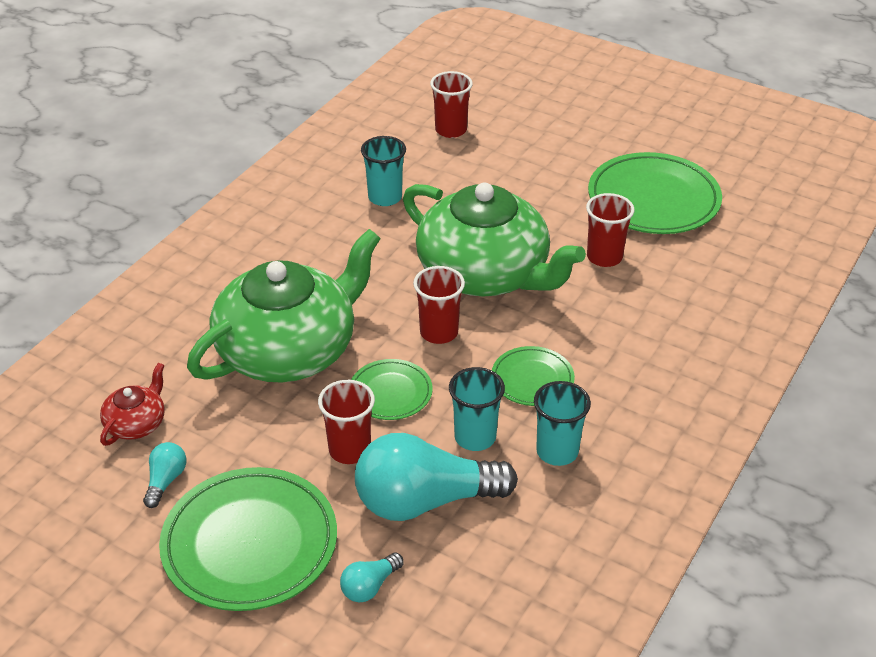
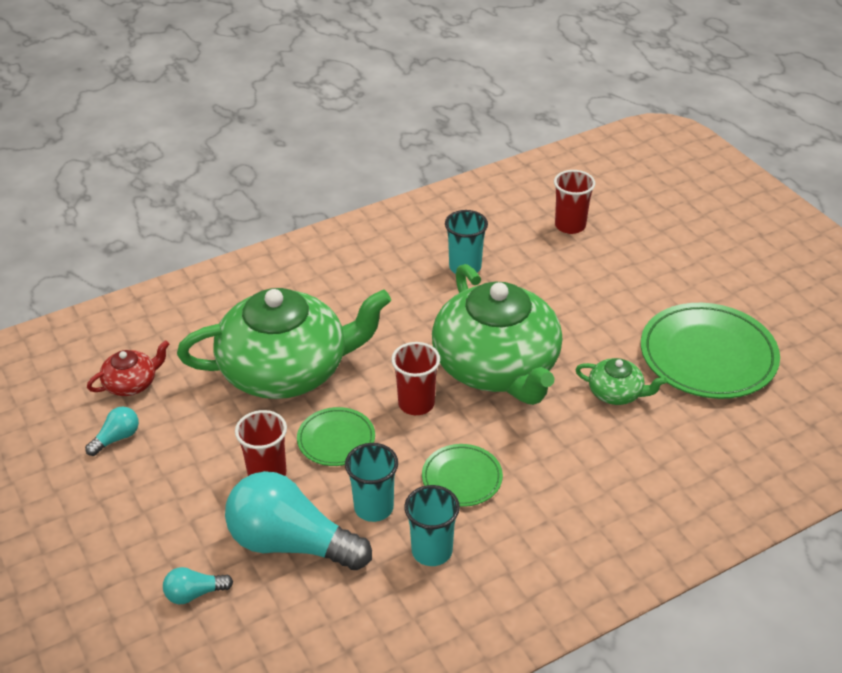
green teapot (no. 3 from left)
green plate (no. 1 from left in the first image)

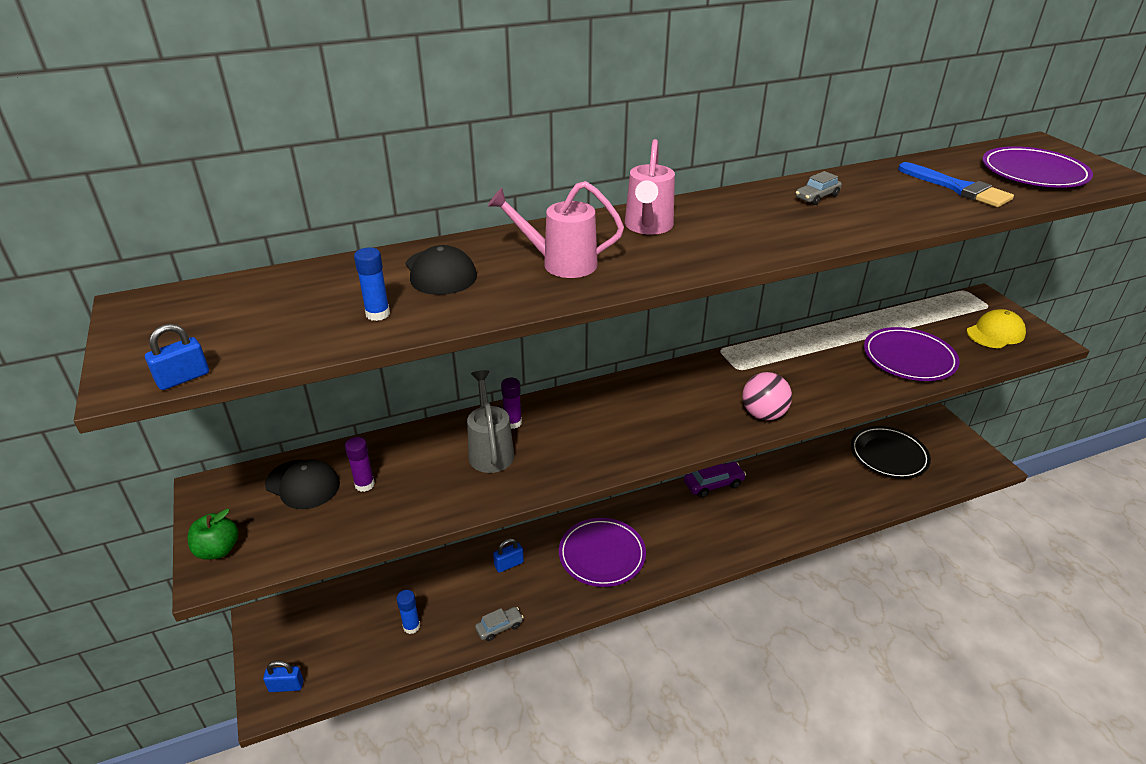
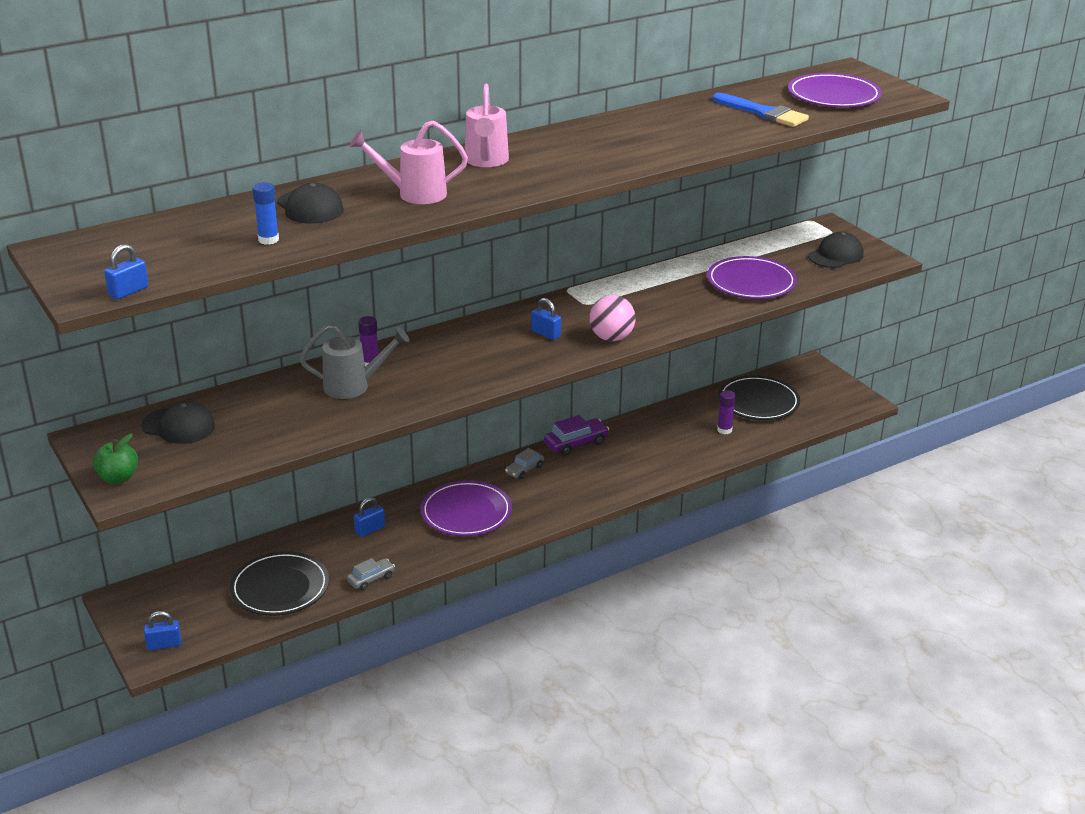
black plate (no. 1 from left)
grey watering can
grey car (no. 2 from left)
blue padlock (no. 4 from left)
purple glue stick (no. 2 from left)
black cap (no. 3 from left)

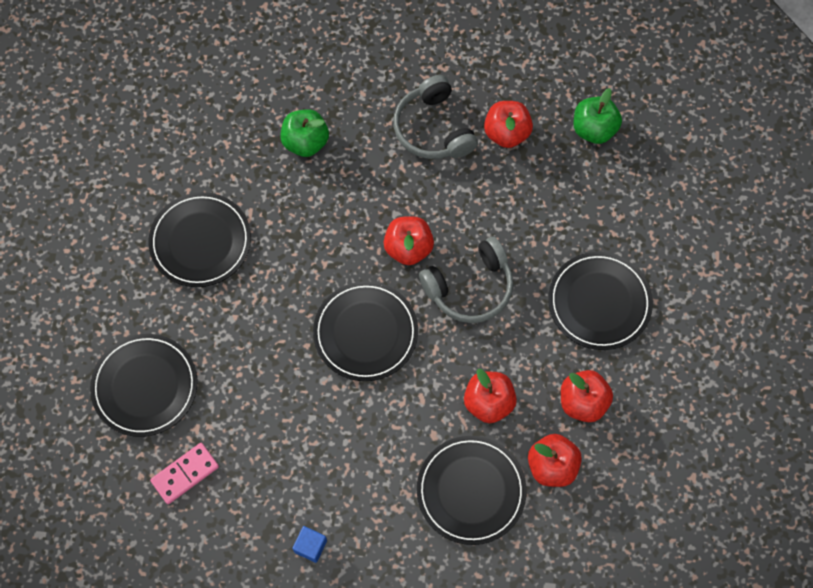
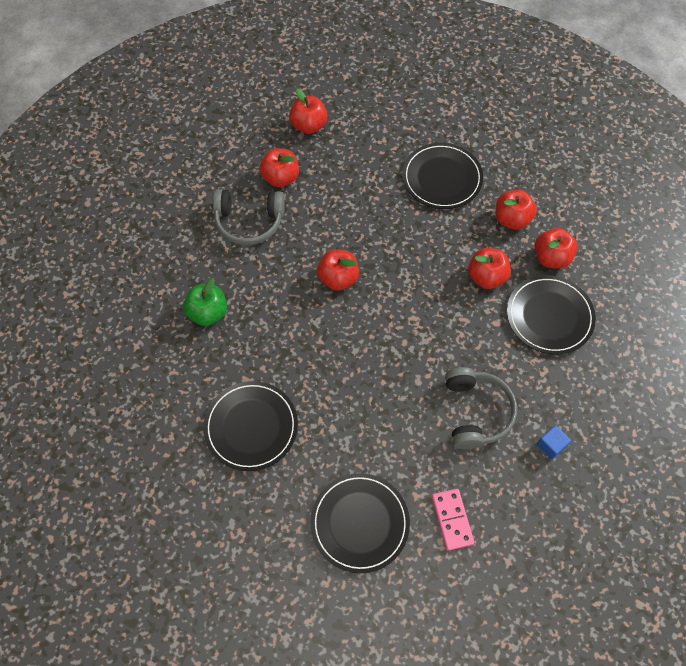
red apple (no. 2 from left)
grey headphones (no. 2 from left)
black plate (no. 3 from left in the first image)

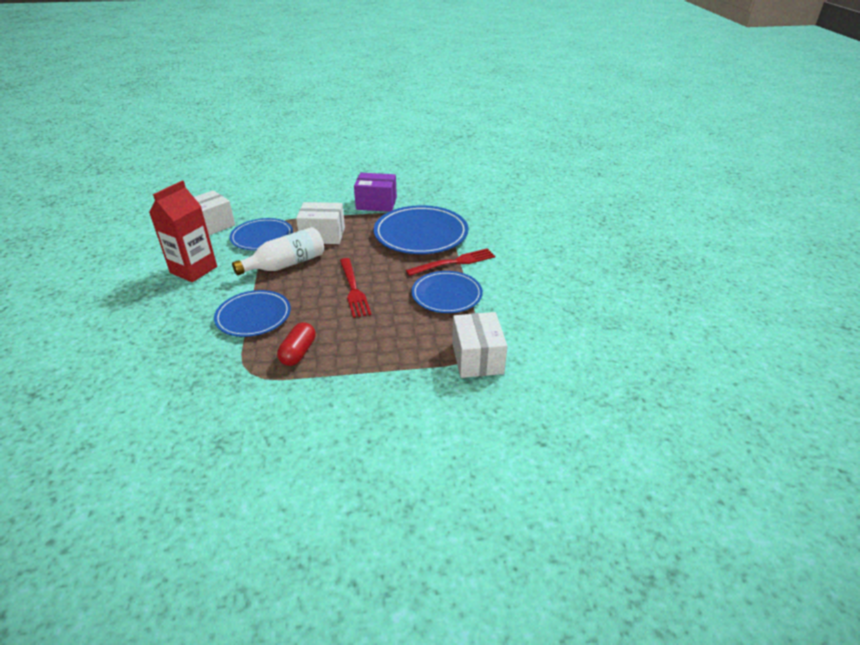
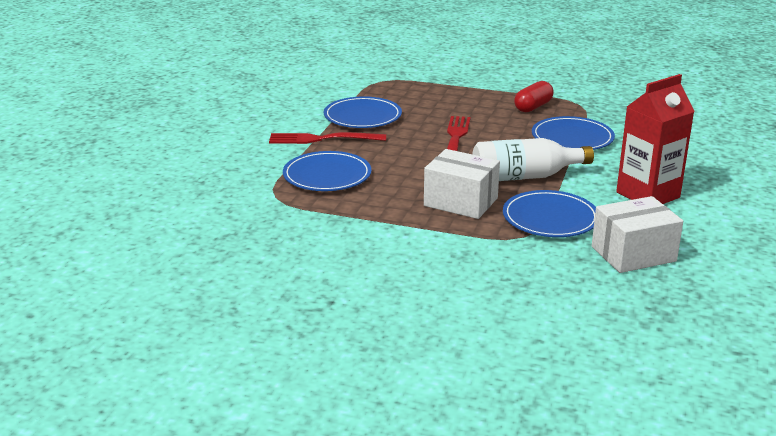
blue plate (no. 1 from left)
purple box
white box (no. 3 from left in the first image)

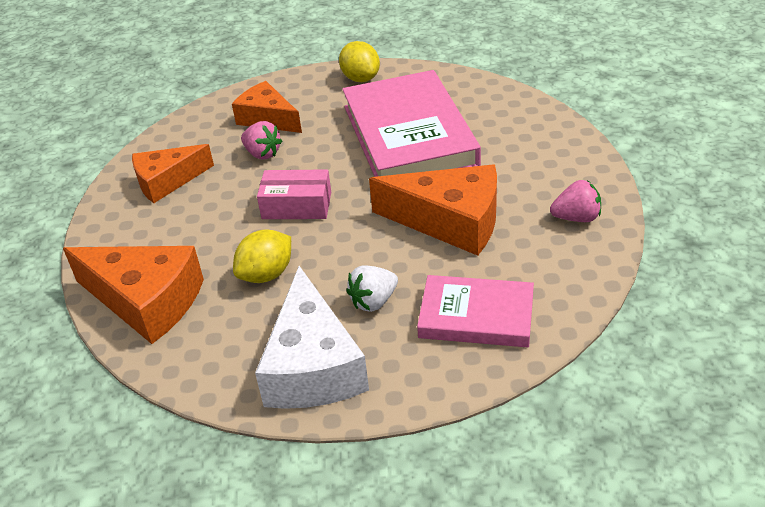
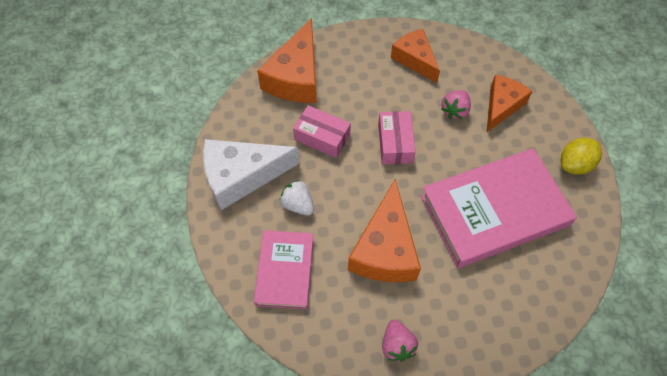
pink box (no. 1 from left)

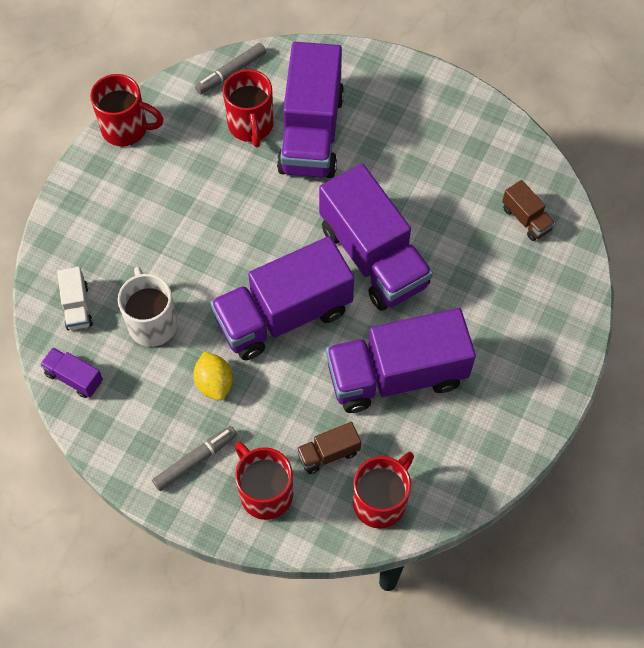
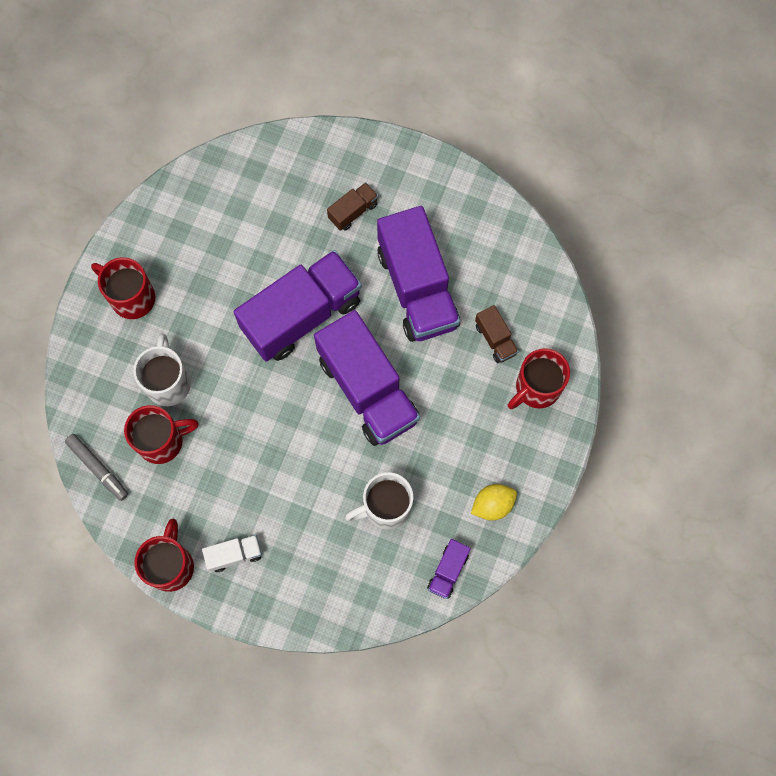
red mug (no. 1 from left)
white mug (no. 1 from left)
white truck
brown truck (no. 1 from left)
yellow lemon
grey marker (no. 1 from left in the first image)

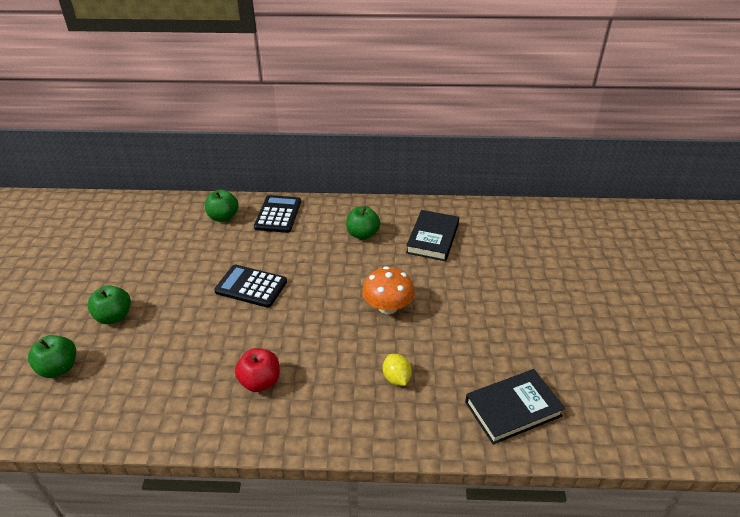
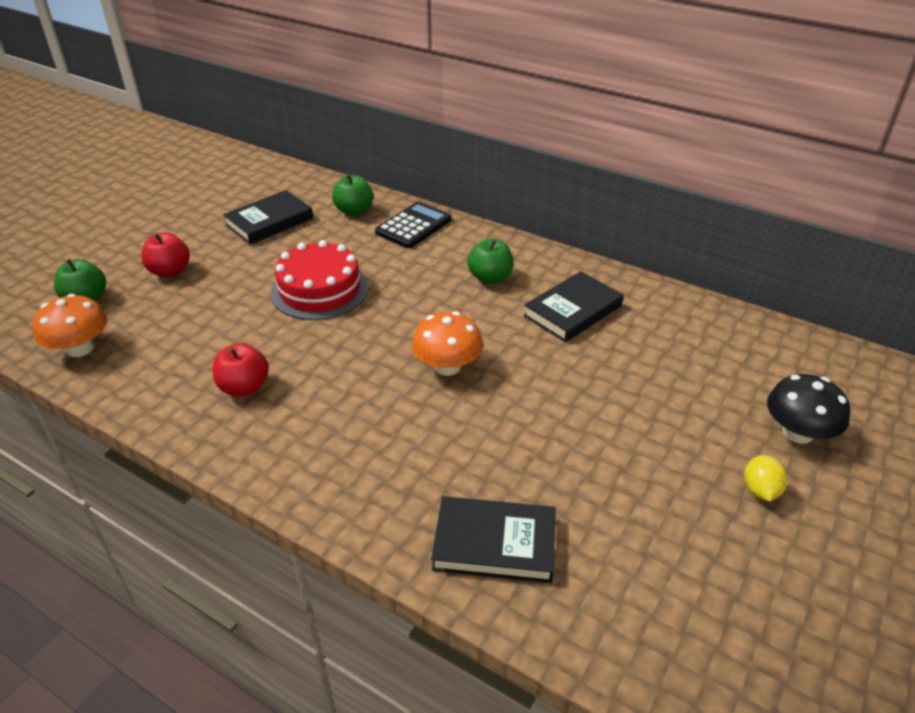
orange mushroom (no. 1 from left)
red apple (no. 1 from left)
black book (no. 1 from left)
red cake
yellow lemon
black mushroom

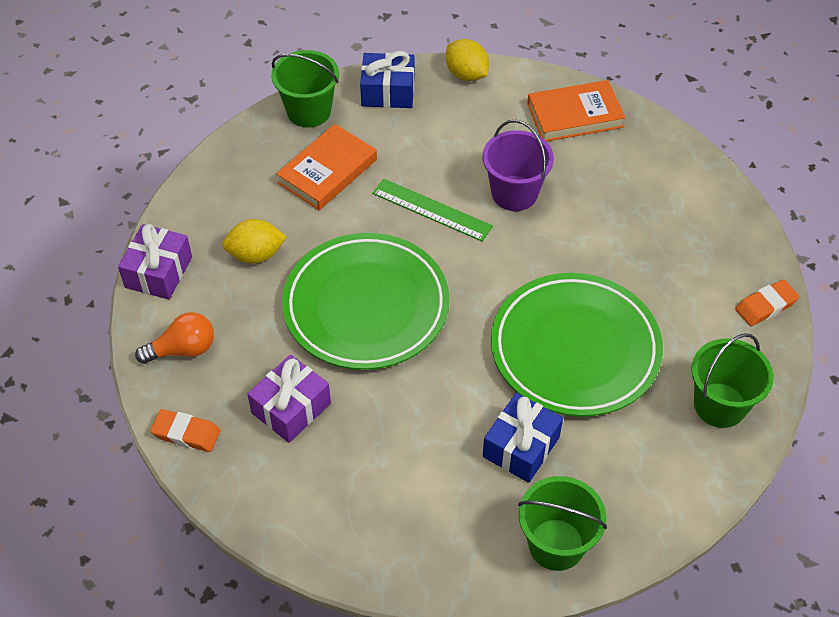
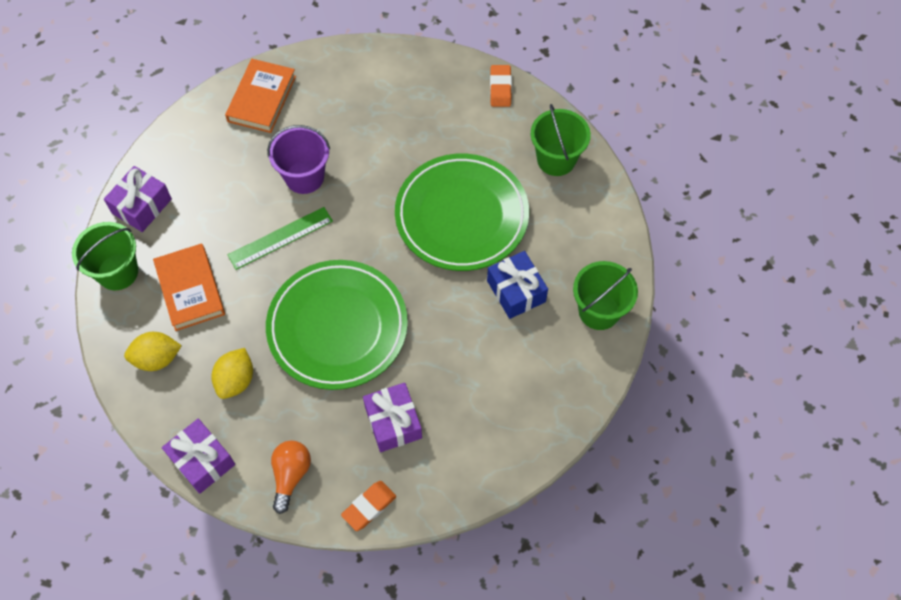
purple gift (no. 1 from left)
yellow lemon (no. 1 from left)

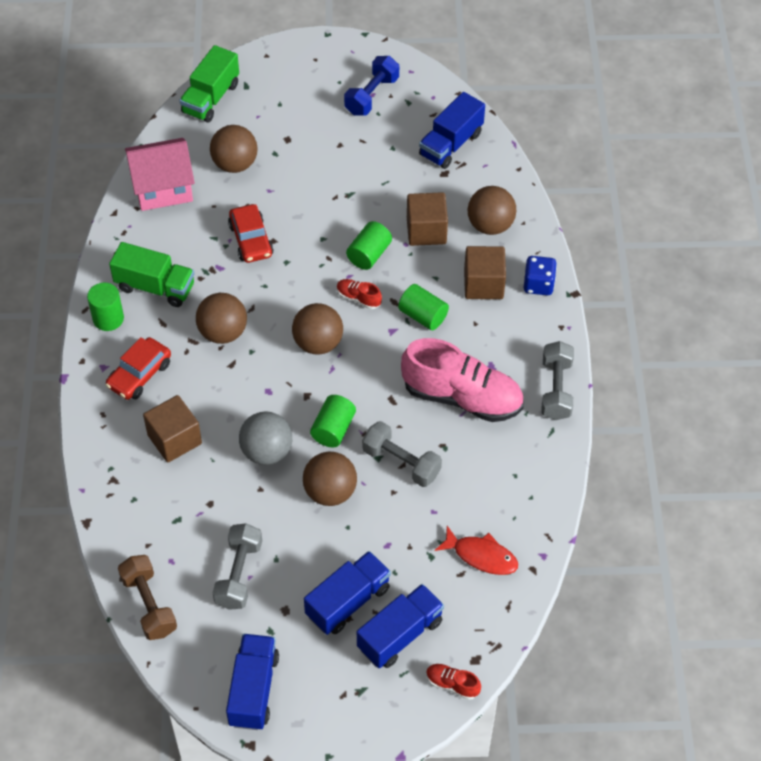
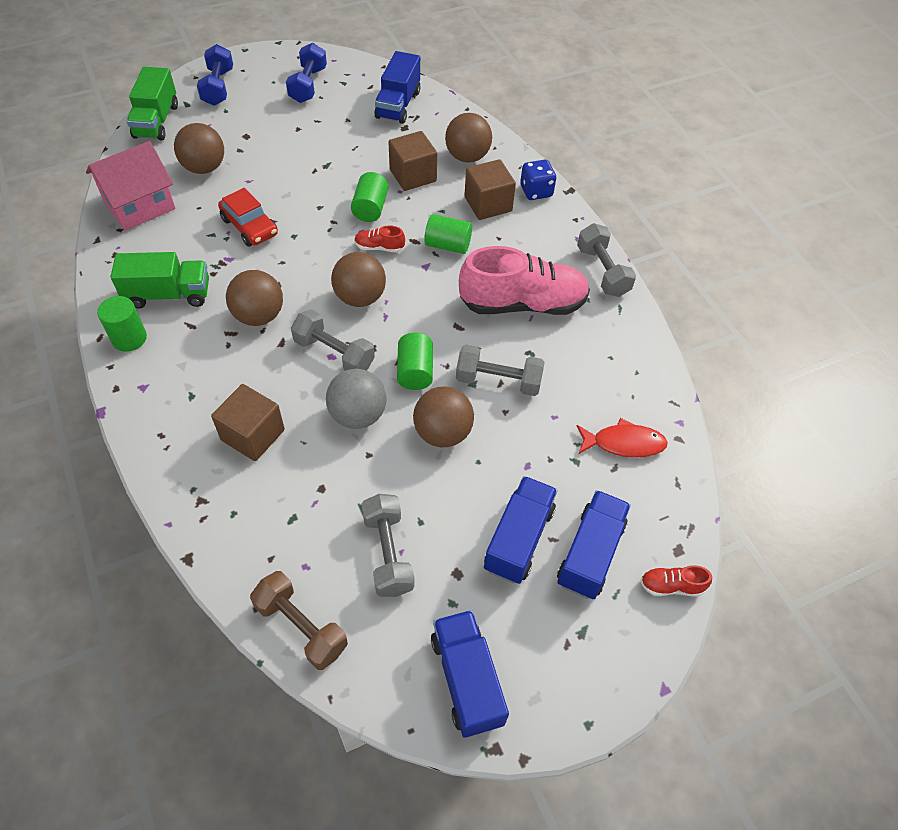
blue dumbbell (no. 1 from left)
grey dumbbell (no. 1 from left)
red car (no. 1 from left in the first image)

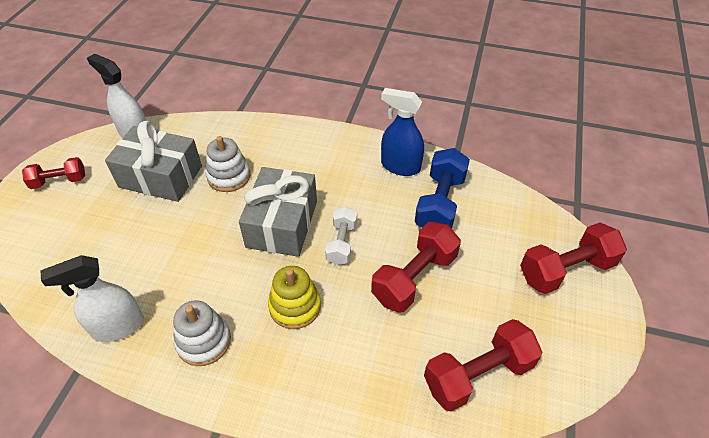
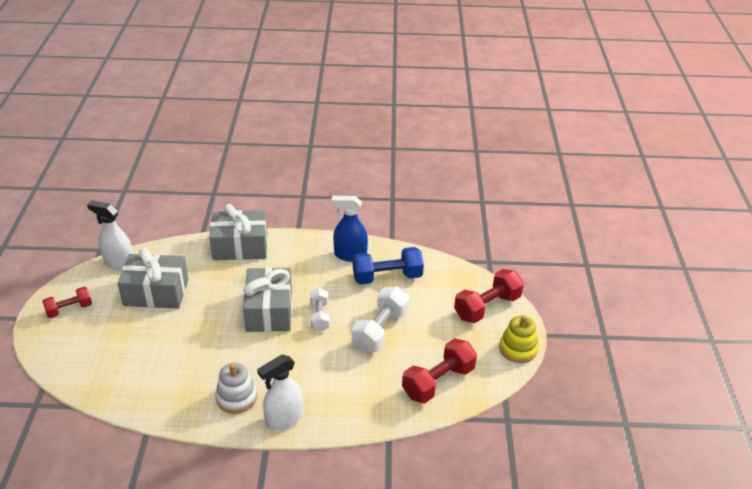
grey gift (no. 2 from left)
white spray bottle (no. 2 from left)
white dumbbell (no. 2 from left)
blue dumbbell
yellow stacking toy
white stacking toy (no. 2 from left in the first image)

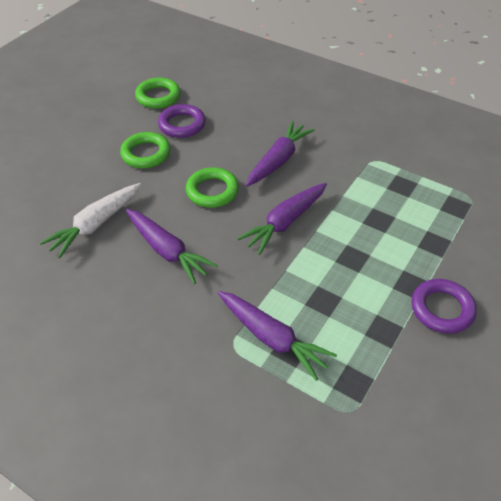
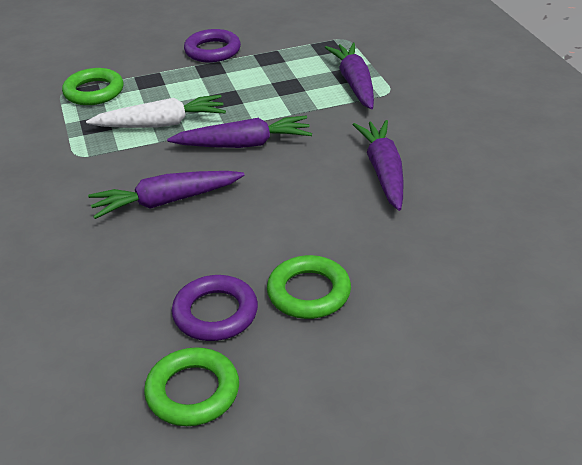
green ring (no. 1 from left)
white carrot

